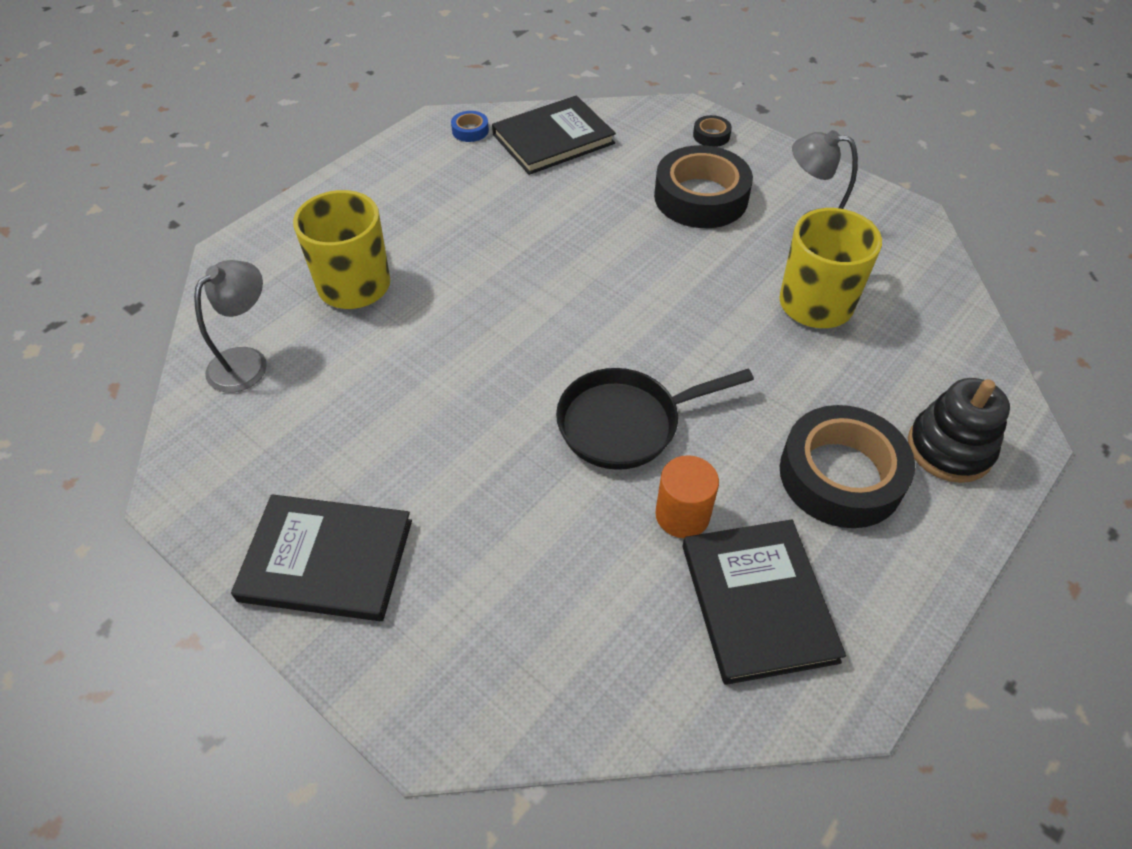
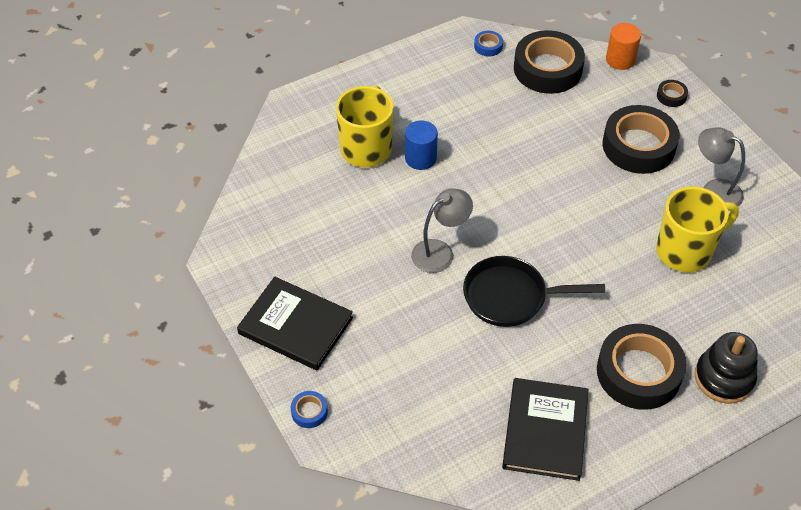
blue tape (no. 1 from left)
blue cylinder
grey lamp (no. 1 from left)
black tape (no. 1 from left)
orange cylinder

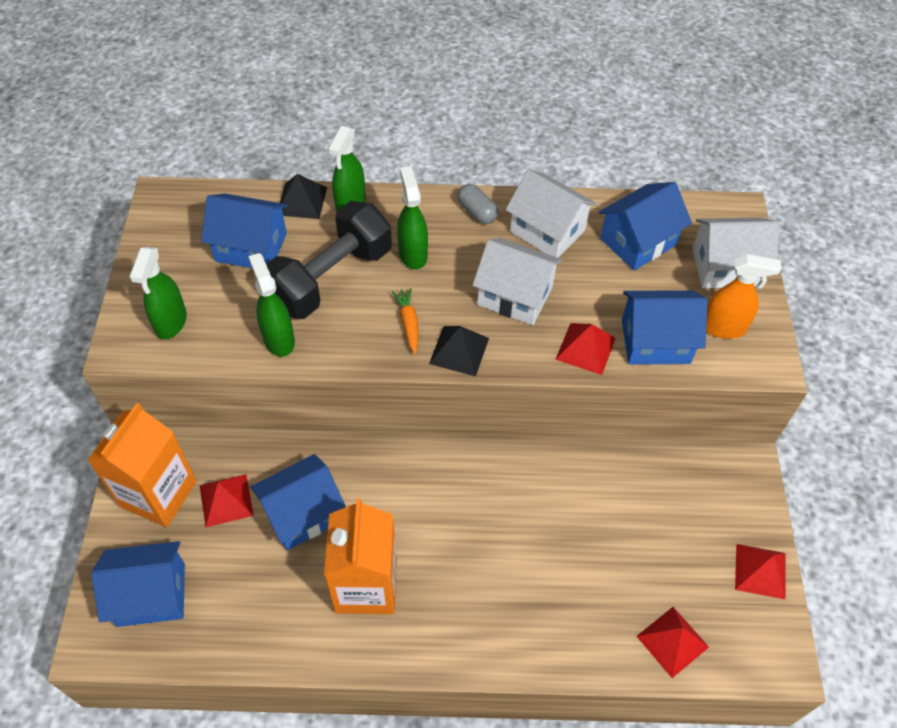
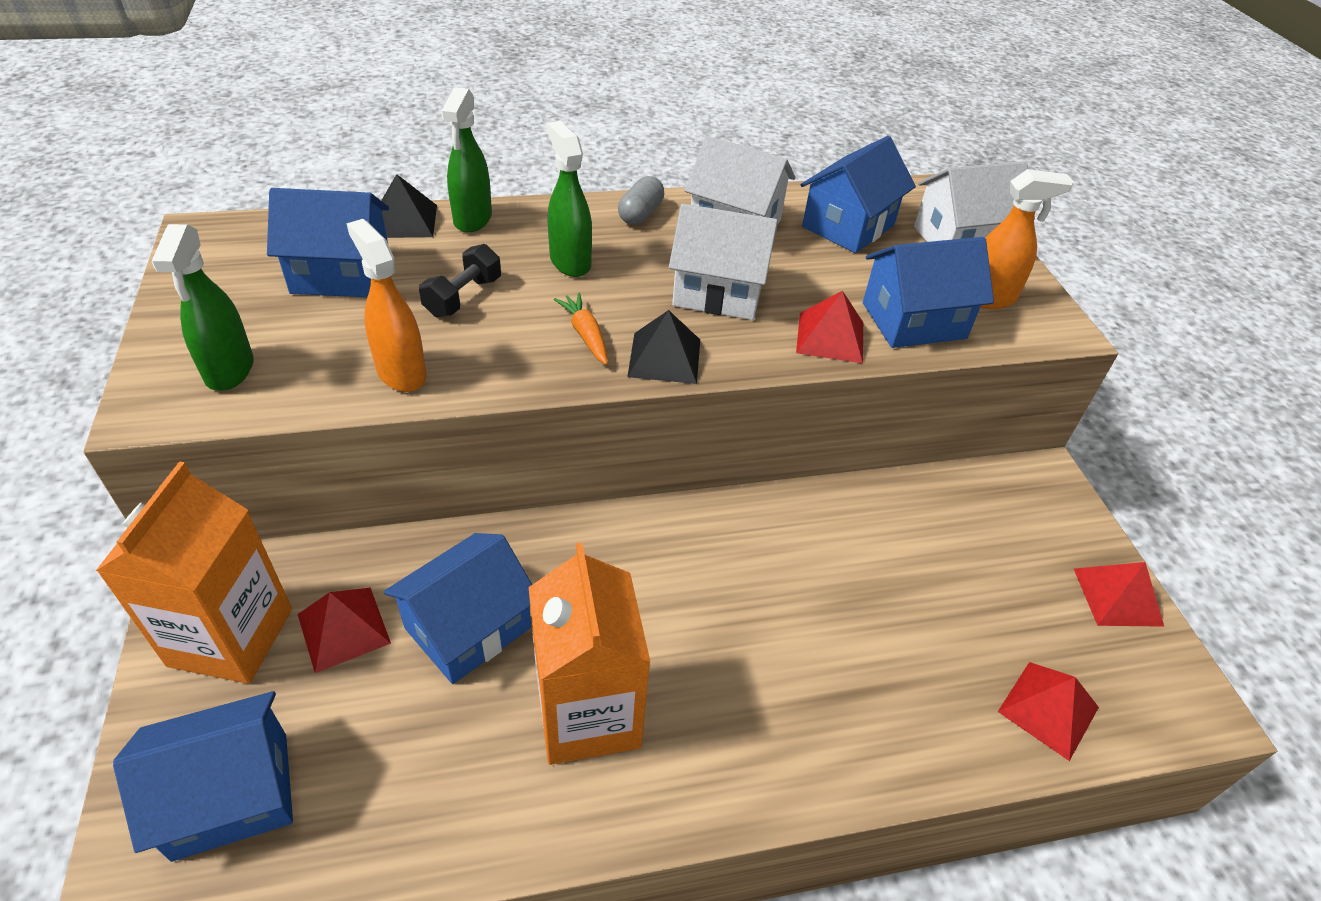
orange spray bottle (no. 1 from left)
black dumbbell
grey capsule

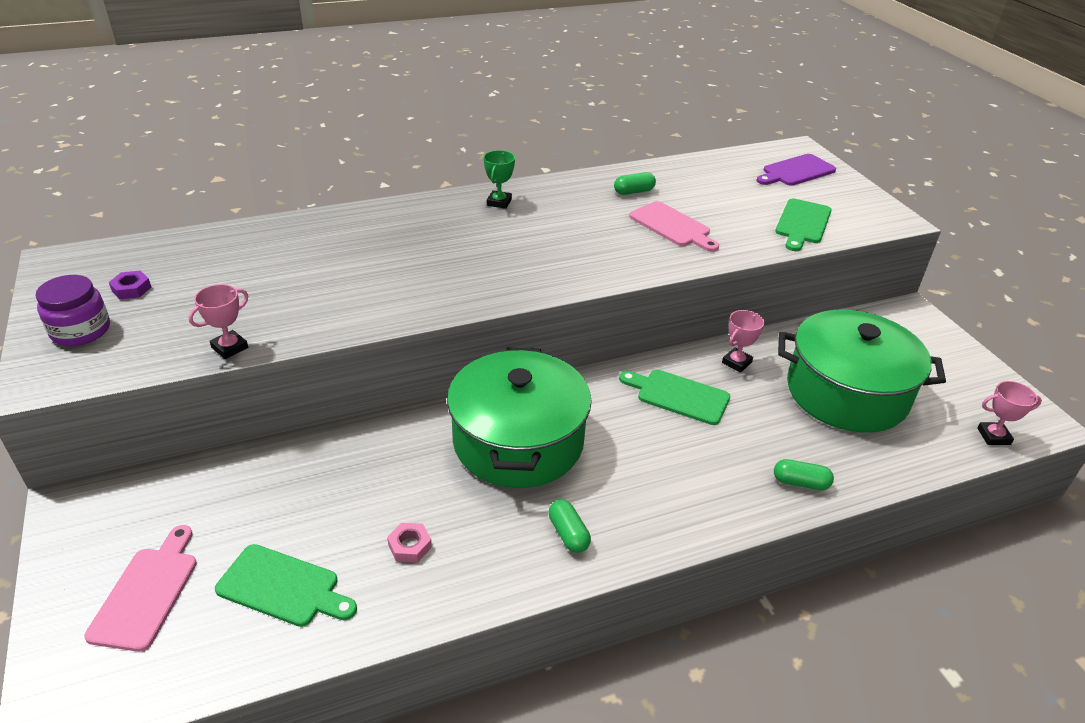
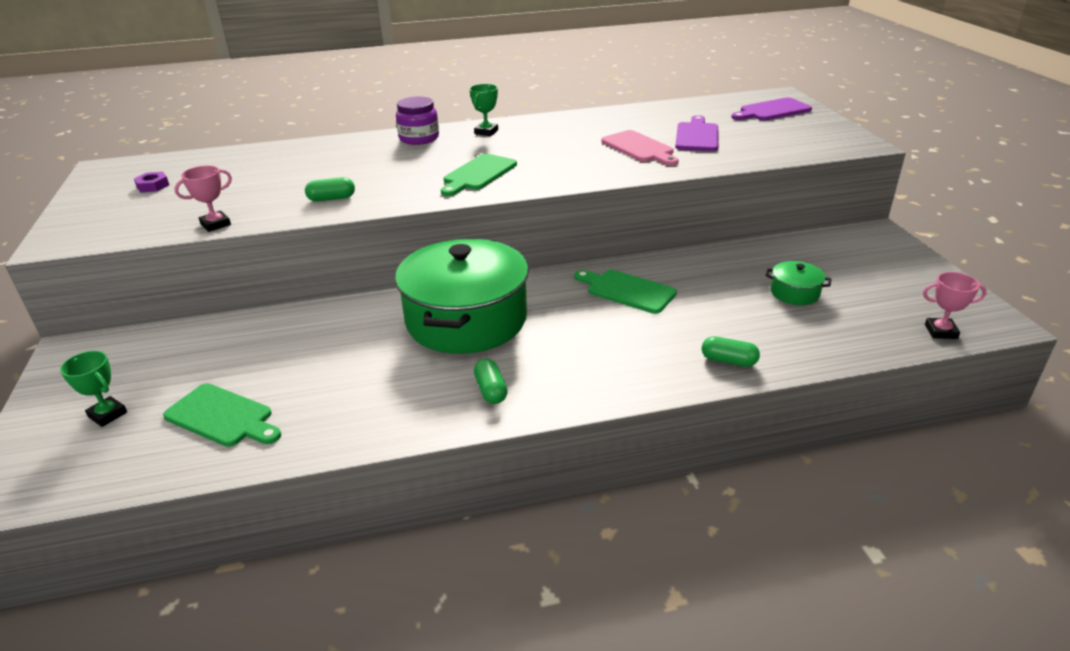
green trophy (no. 1 from left)
green capsule (no. 1 from left)
purple jar
green cutting board (no. 2 from left)
purple cutting board (no. 1 from left)
green pot (no. 2 from left)
pink nut
pink trophy (no. 2 from left in the first image)

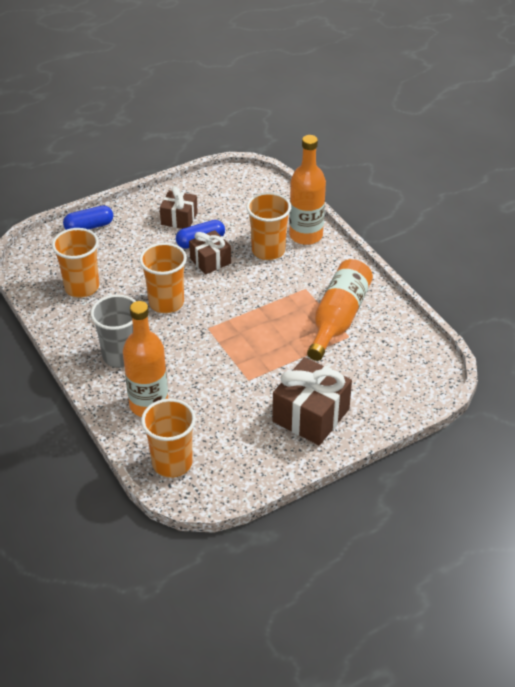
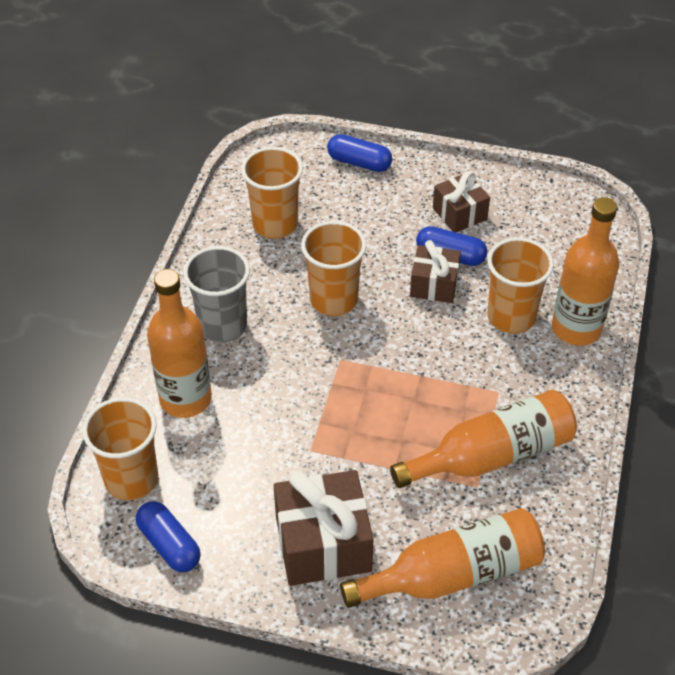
blue capsule (no. 1 from left)
orange bottle (no. 2 from left)

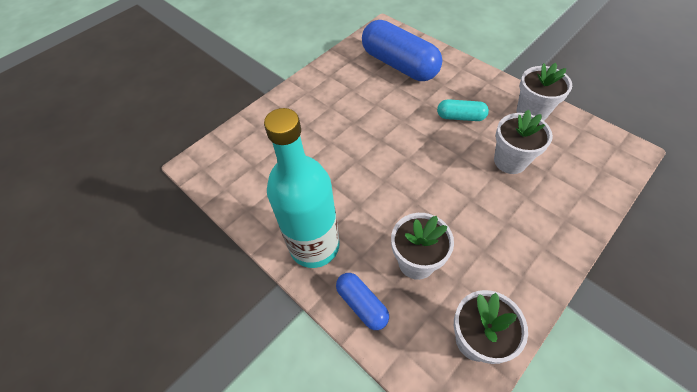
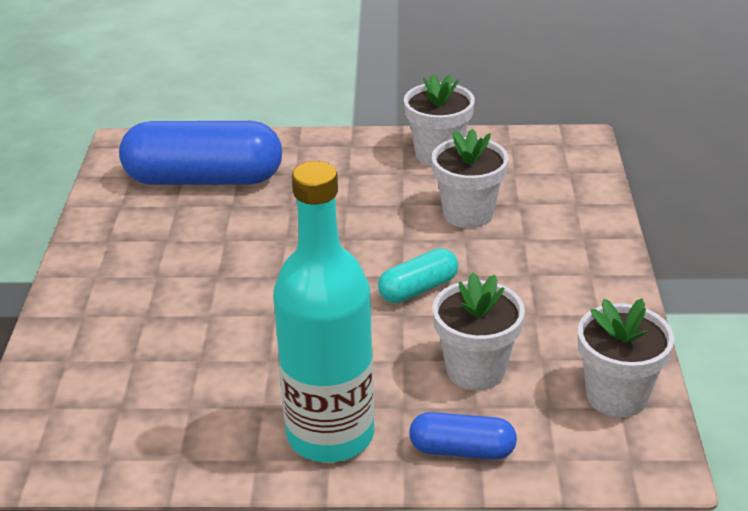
turquoise capsule

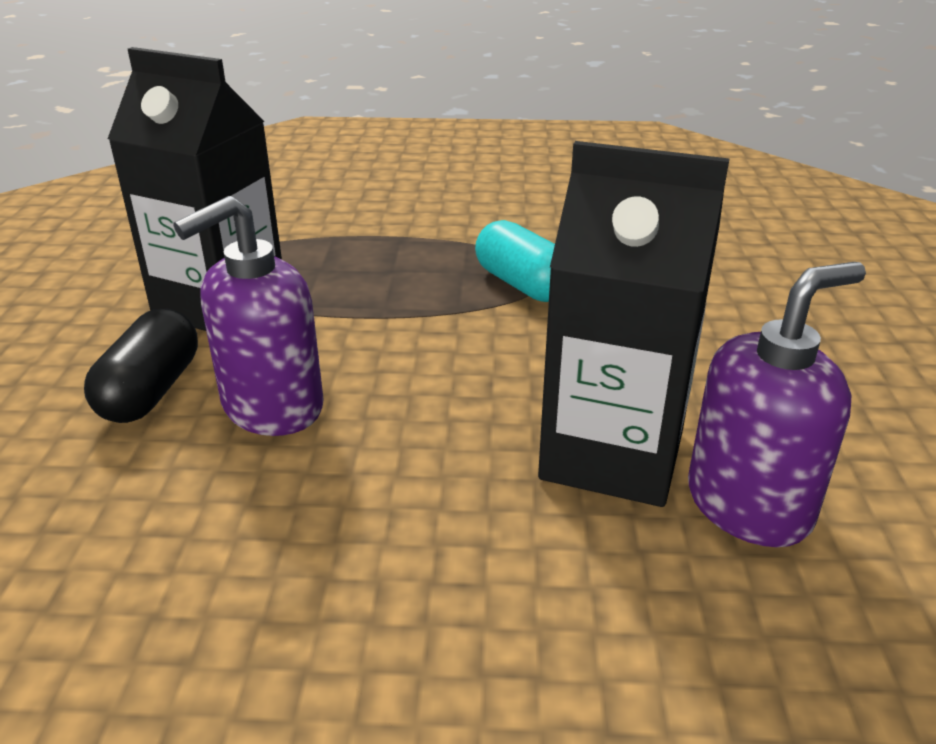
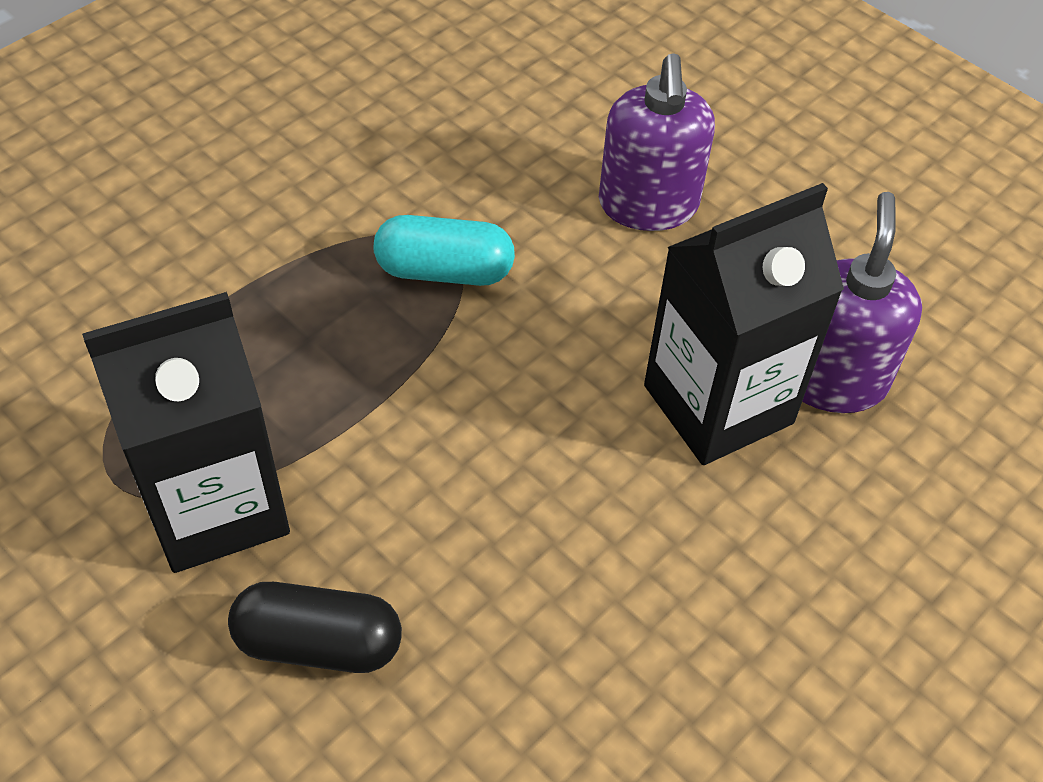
black capsule
purple soap dispenser (no. 1 from left)

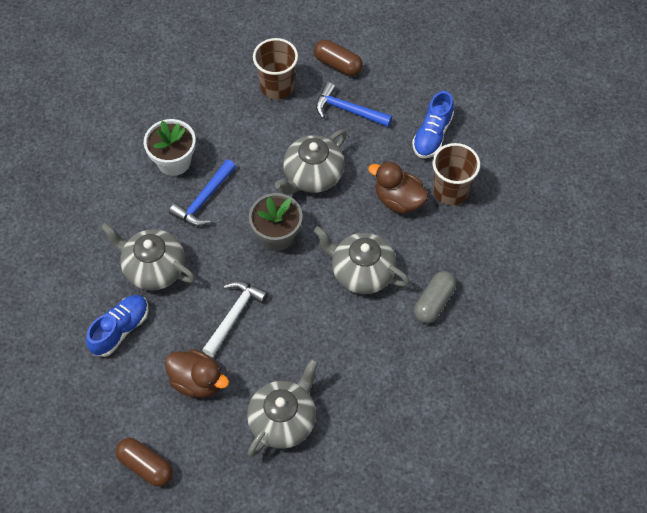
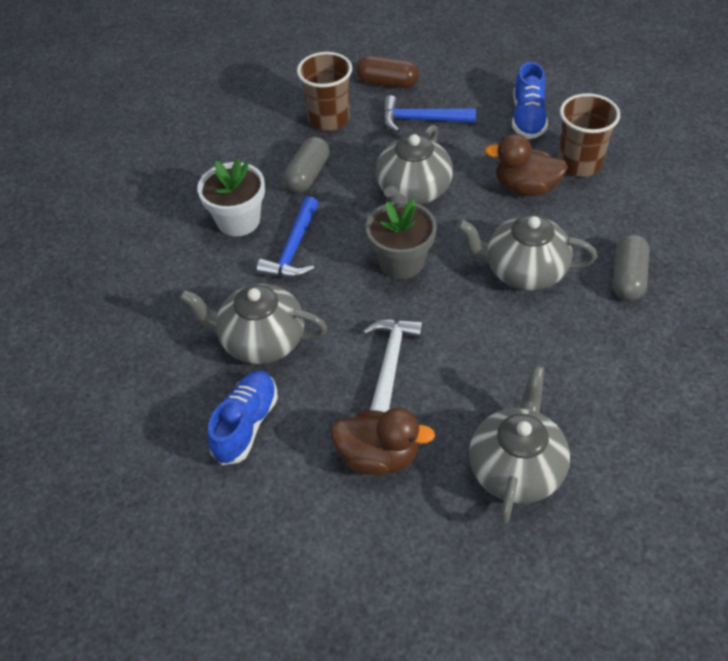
grey capsule (no. 1 from left)
brown capsule (no. 1 from left in the first image)

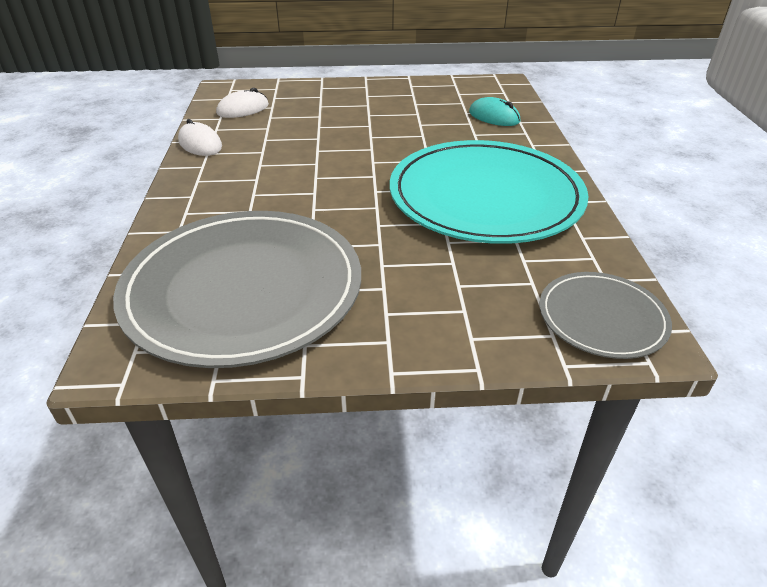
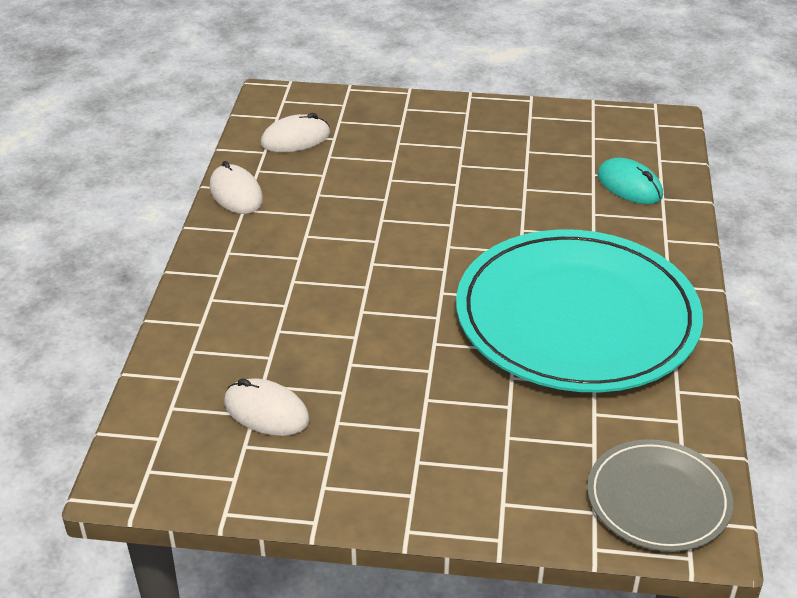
white mouse (no. 2 from left)

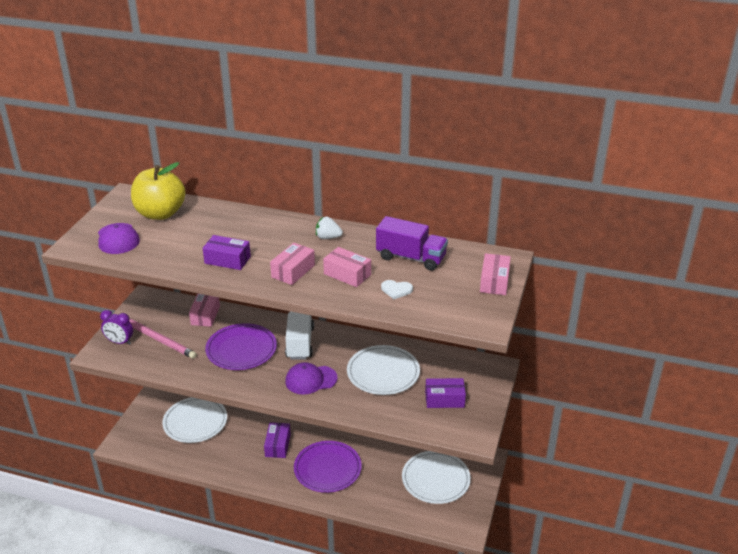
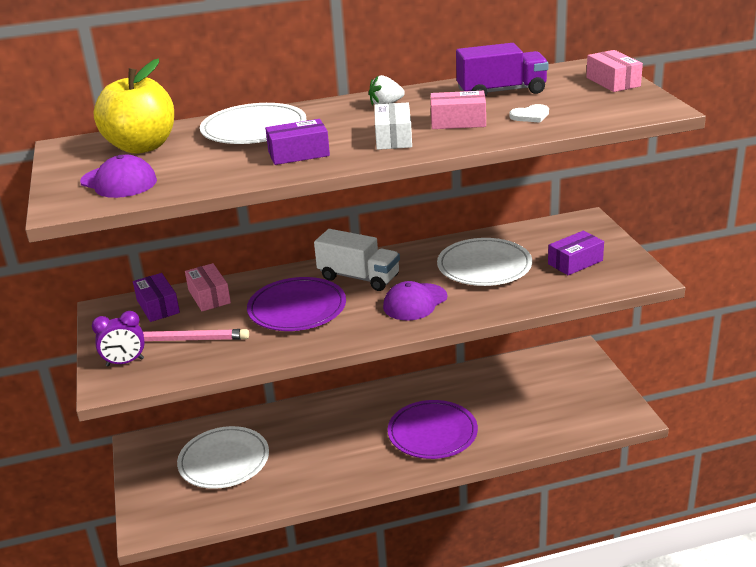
purple box (no. 1 from left)
white plate (no. 2 from left)
white truck
white box

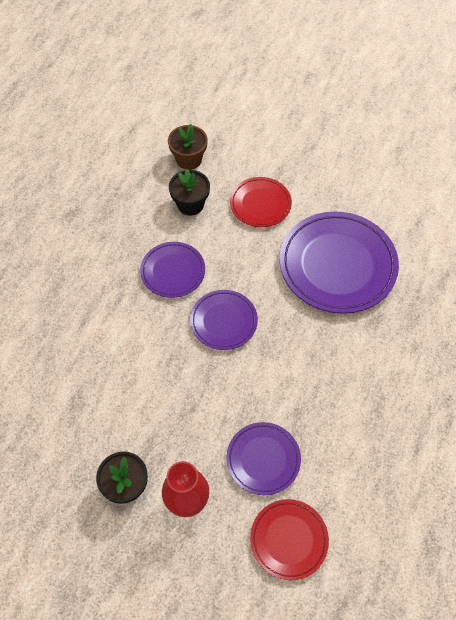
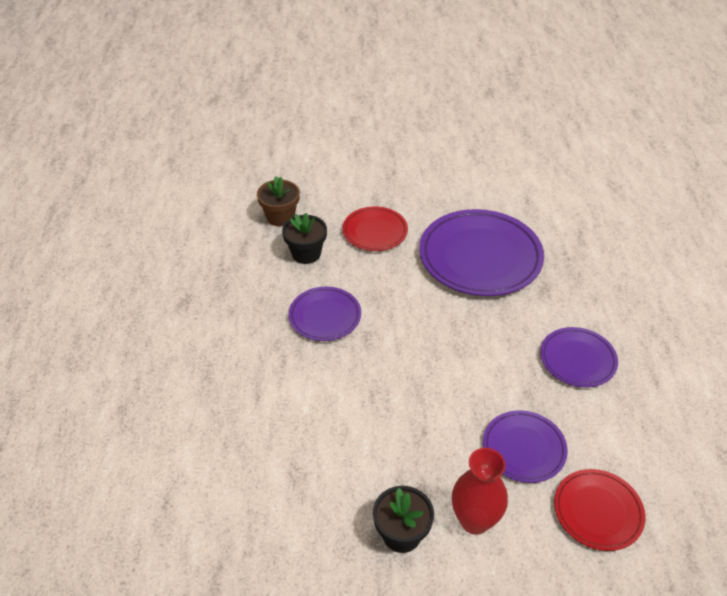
purple plate (no. 4 from left)

